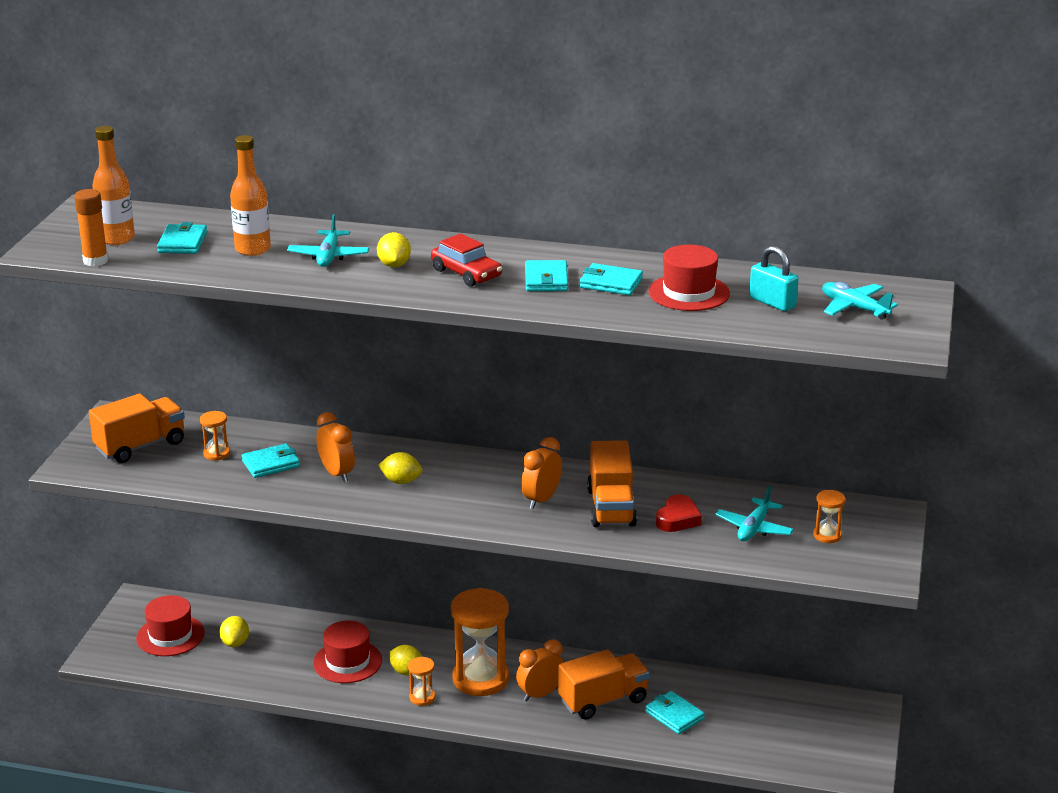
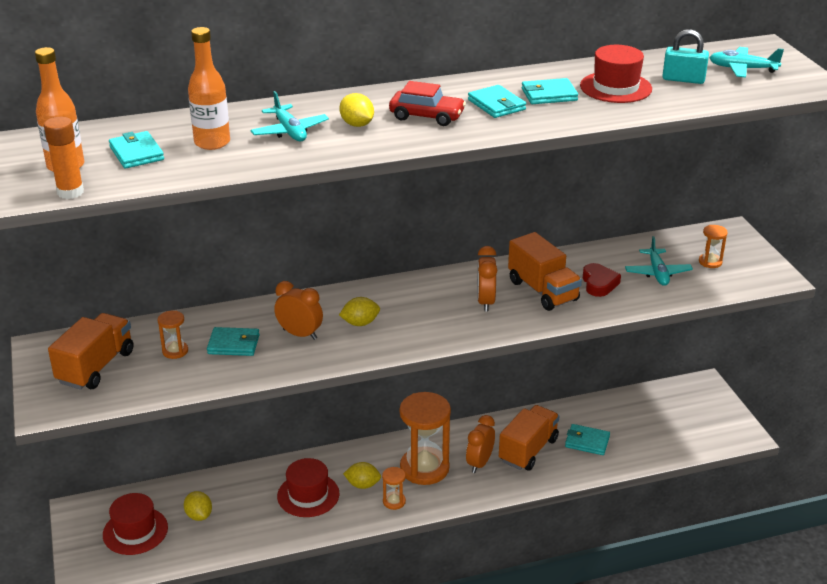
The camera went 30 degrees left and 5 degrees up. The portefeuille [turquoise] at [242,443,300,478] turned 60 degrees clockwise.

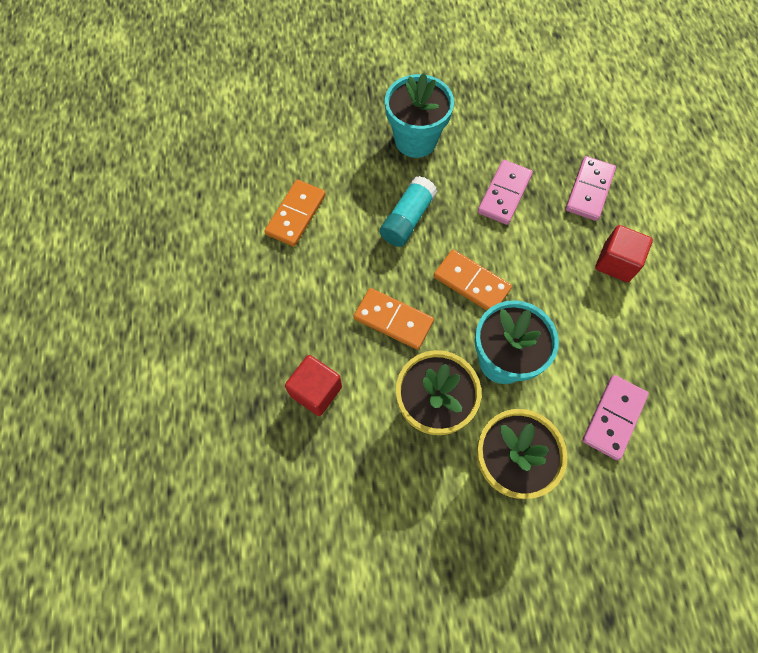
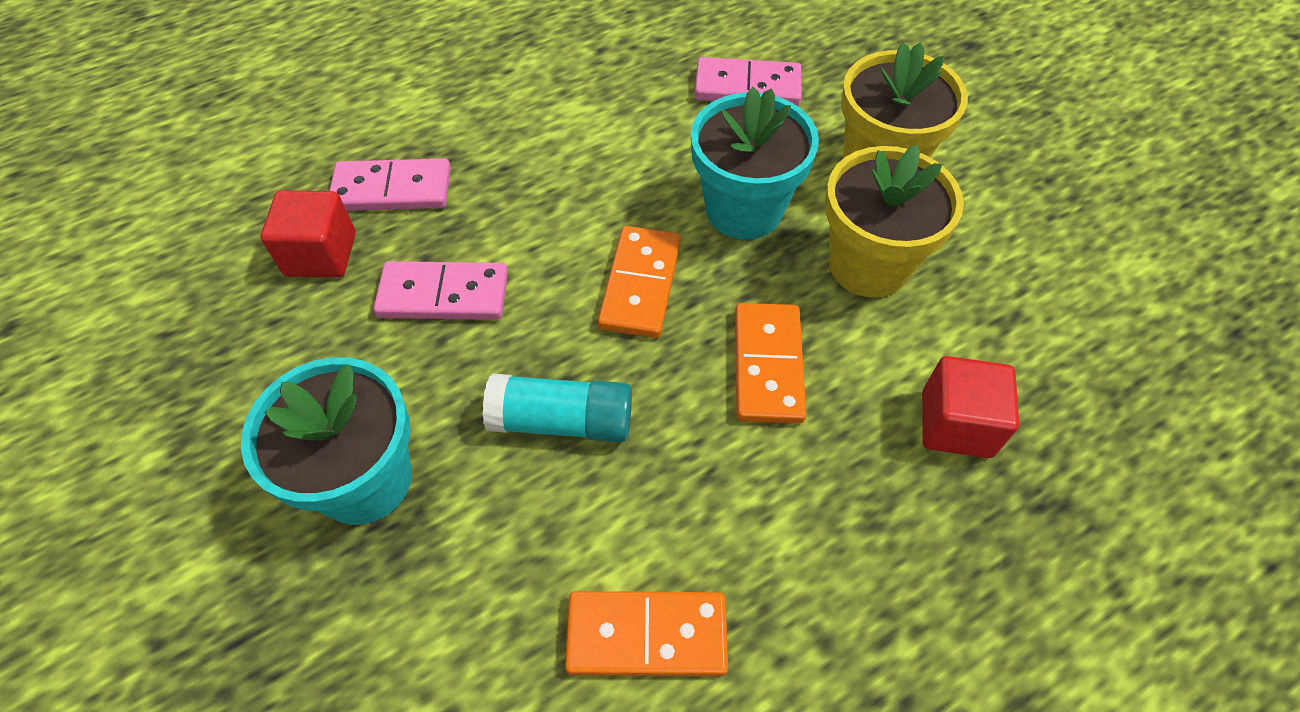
The camera went 115 degrees left and 10 degrees down. The cube [rouge] moved from [595,225,653,282] to [261,190,356,278].

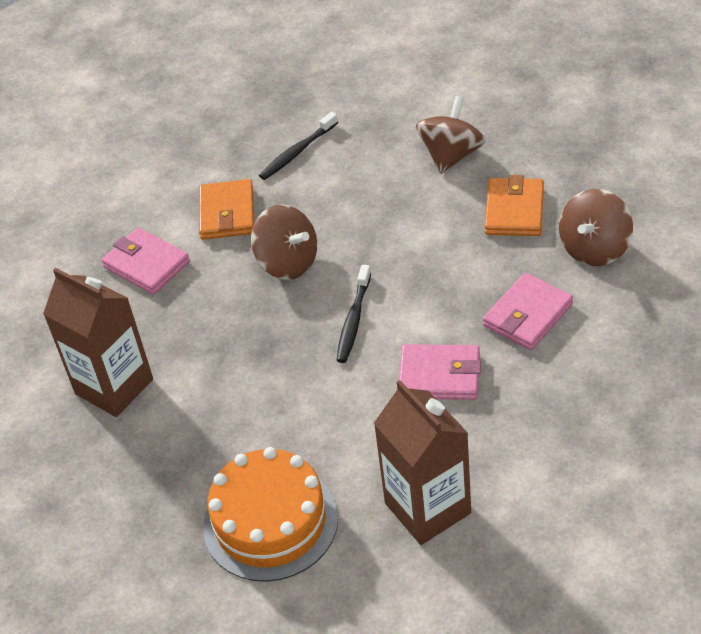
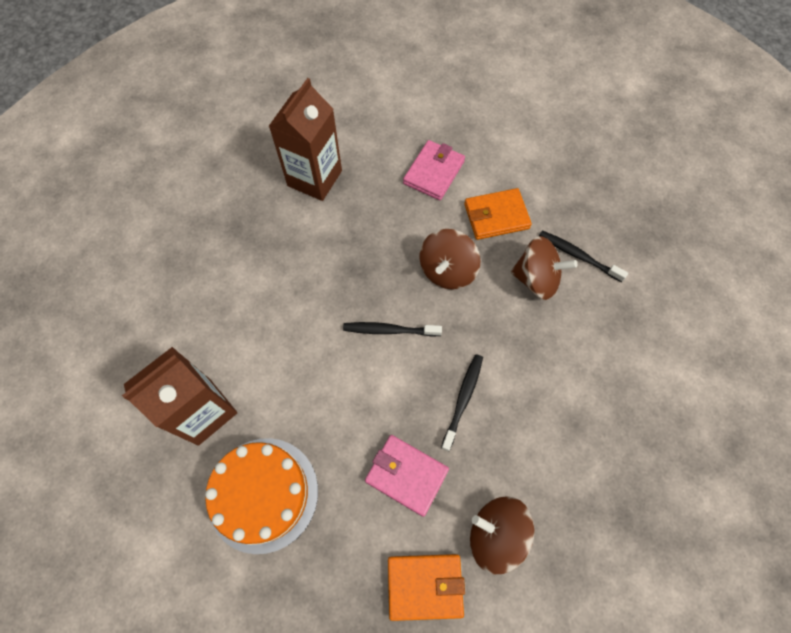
The camera went 75 degrees right and 20 degrees up. The toupie [marron] moved from [416,96,486,174] to [511,236,577,300]. The portefeuille [orange] moved from [485,175,544,236] to [388,554,465,621]. The portefeuille [rose] at [399,344,481,400] disappeared. The gâteau [orange] moved from [203,447,338,582] to [205,438,318,554]. The brosse à dents [noir] at [441,354,483,451] appeared.

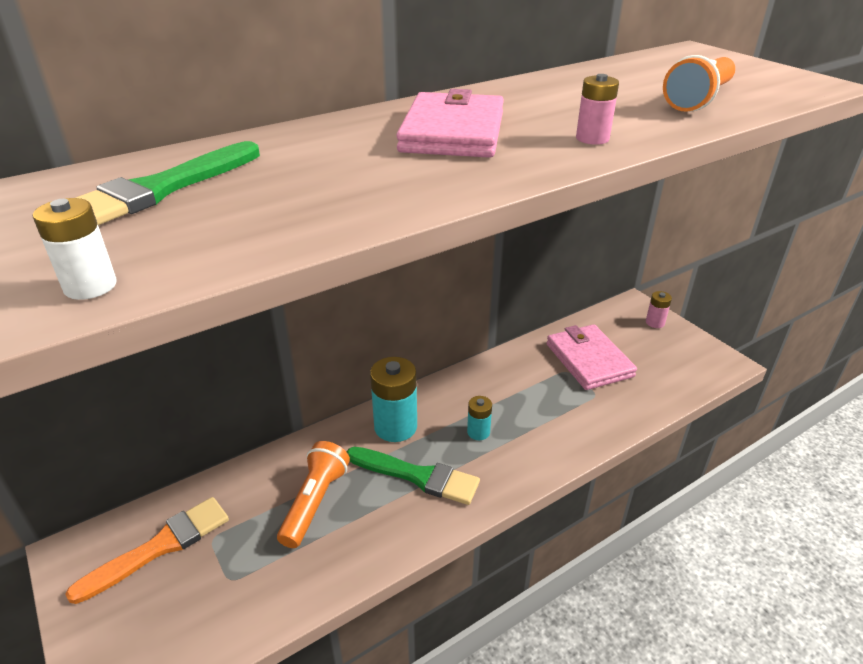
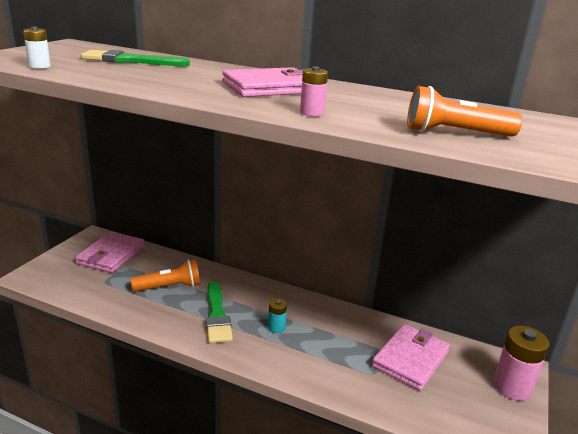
The camera went 55 degrees right and 10 degrees down. The pile [rose] at [646,291,672,328] changed to 1.89 times the size. The pile [turquoise] at [370,357,417,442] disappeared. The pinceau [orange] at [65,497,229,604] was replaced by the portefeuille [rose] at [75,232,144,273].

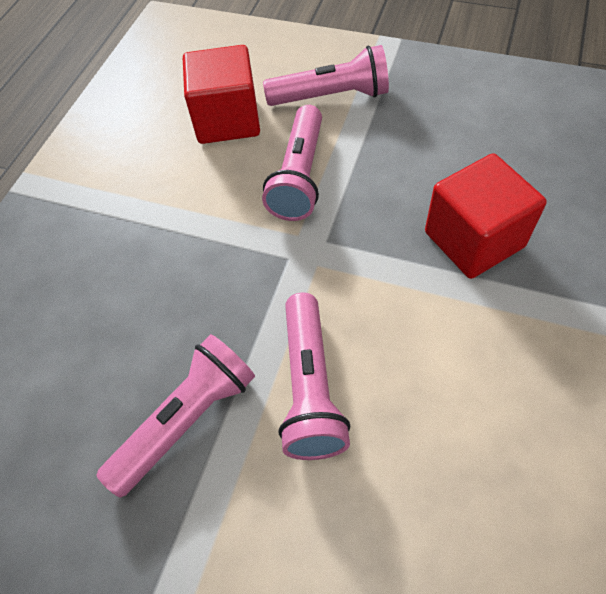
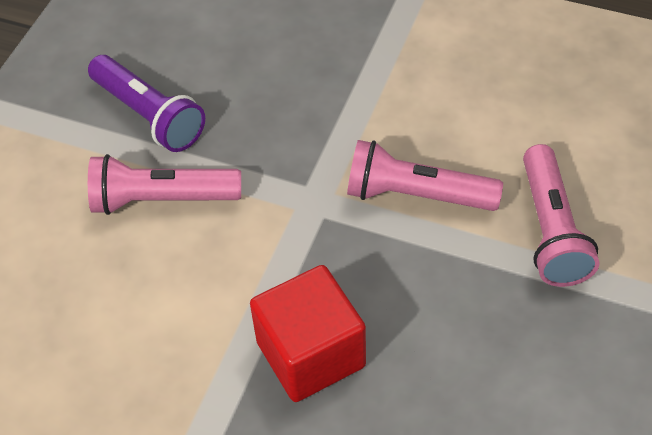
The camera went 90 degrees right and 5 degrees down. The cube [rouge] at [183,45,260,144] disappeared. The lampe de poche [rose] at [96,334,255,498] became the lampe de poche [violet] at [88,55,205,152].

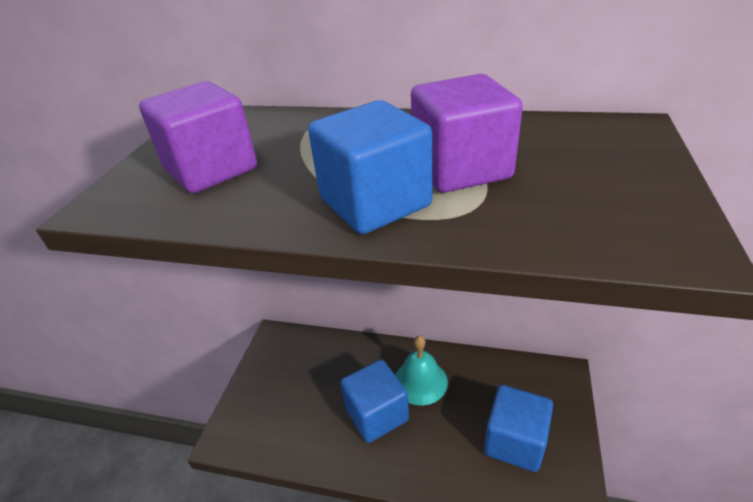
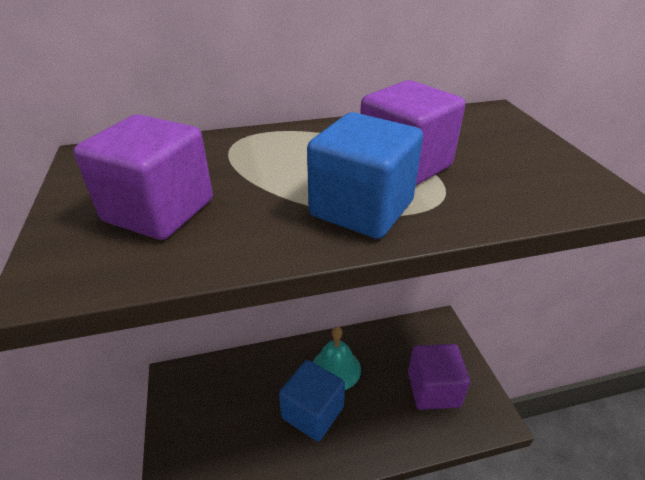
The camera went 30 degrees left and 0 degrees up. The cube [bleu] at [484,385,553,472] became the cube [violet] at [408,344,470,410].

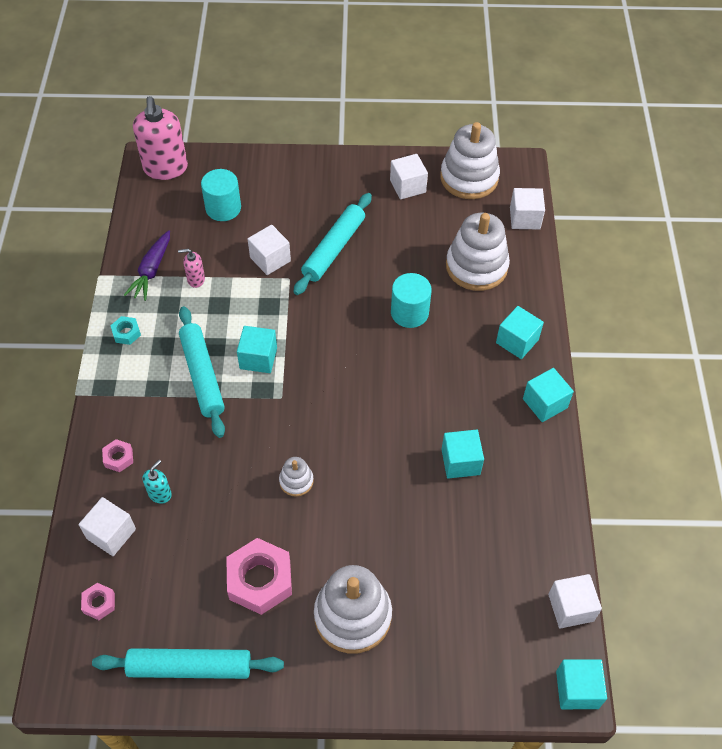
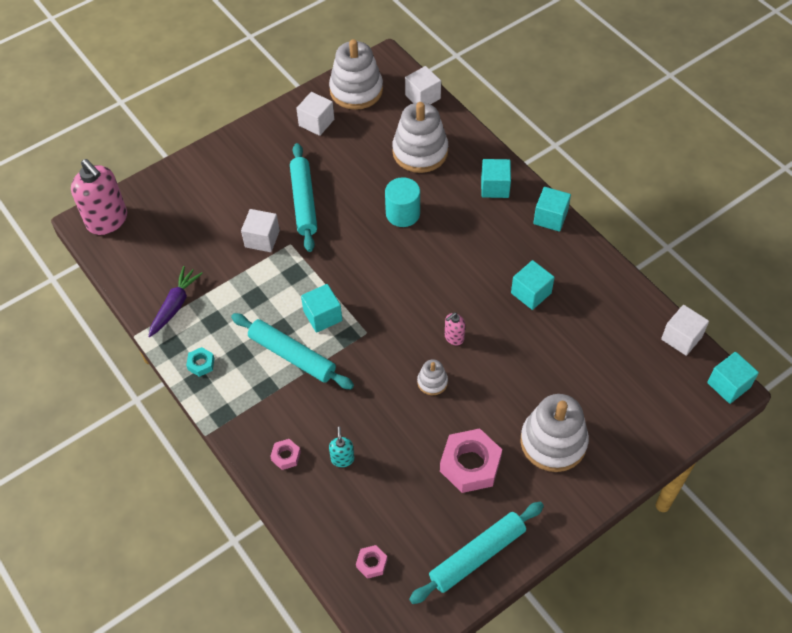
The camera went 35 degrees left and 0 degrees up. The cylindre [turquoise] at [201,169,241,221] disappeared. The carotte [violet] at [124,230,170,301] turned 135 degrees counterclockwise. The distributeur de savon [rose] moved from [178,249,205,288] to [445,312,465,345]. The cube [blanc] at [79,497,136,556] disappeared.

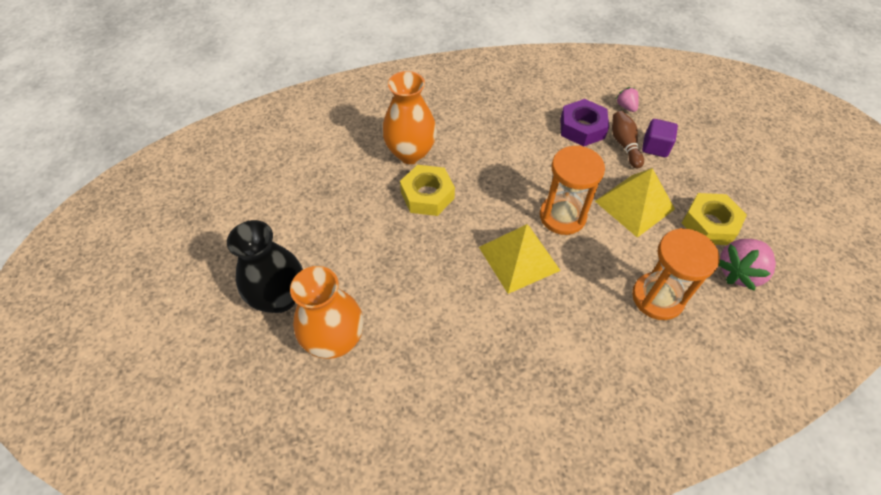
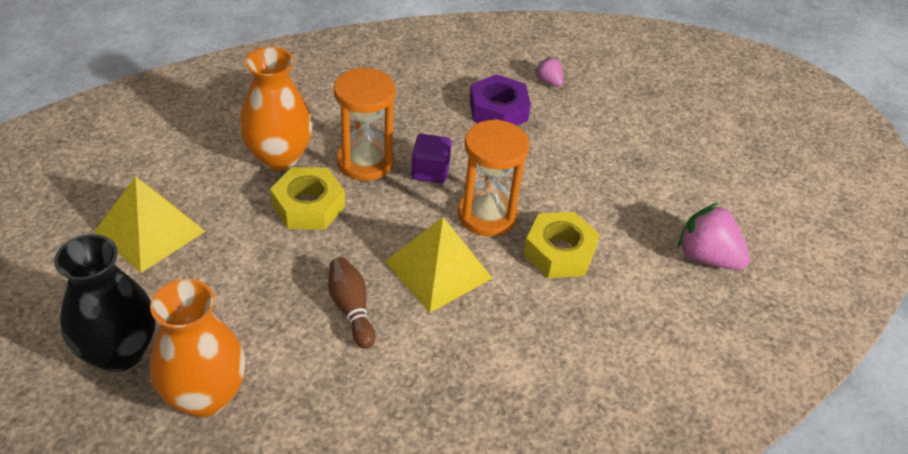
The camera went 15 degrees left and 10 degrees down. The quille [marron] moved from [612,111,644,169] to [328,257,375,349]. The cube [violet] moved from [642,119,678,157] to [411,134,452,183]. The pyramide [jaune] moved from [595,168,675,238] to [94,176,206,273]. The écrou [jaune] moved from [682,193,747,245] to [523,212,600,278]. The sablier [orange] moved from [632,228,720,320] to [334,67,396,181]. The fraise [rose] at [719,239,776,291] turned 90 degrees clockwise.

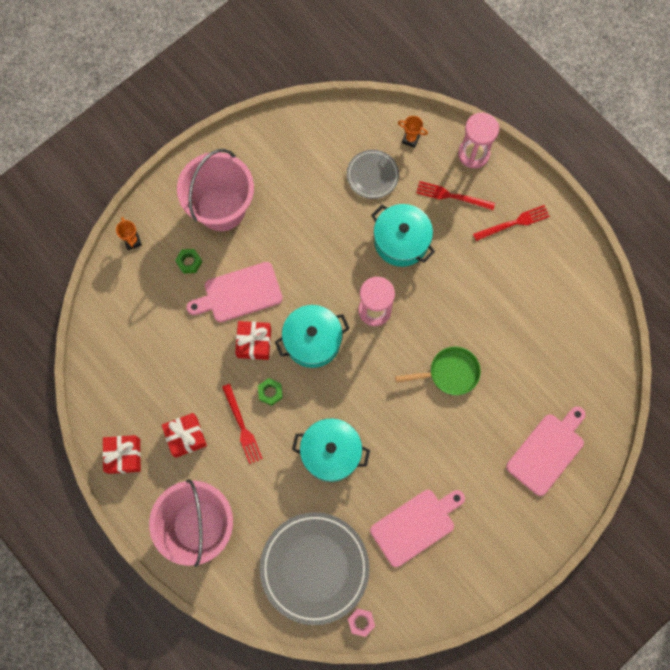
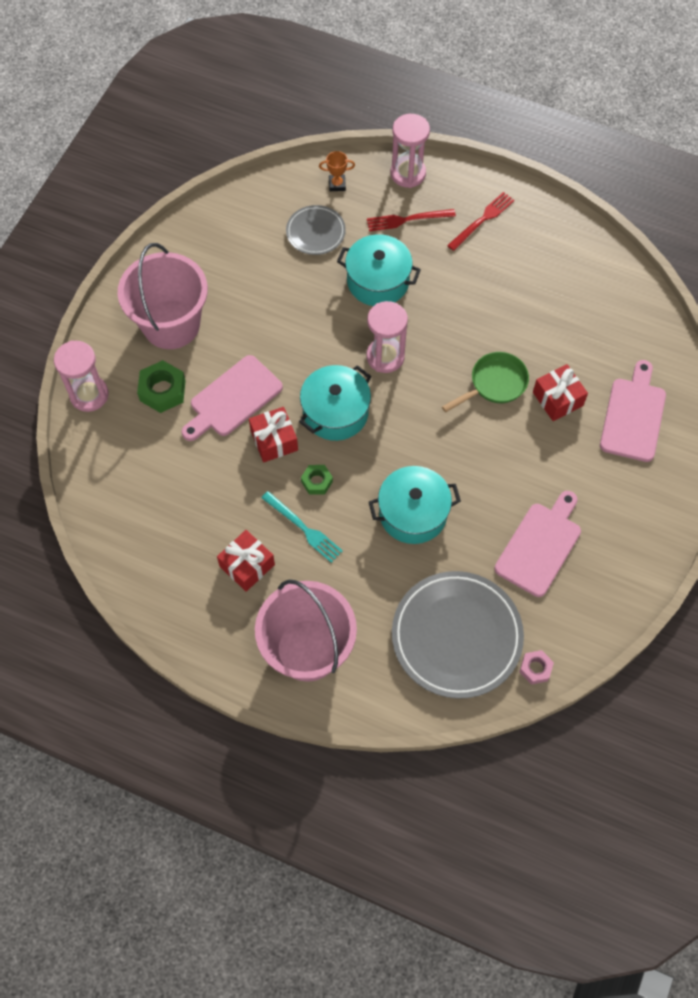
The camera went 25 degrees left and 10 degrees down. The trophée [orange] at [116,217,142,250] was replaced by the sablier [rose] at [54,340,109,412]. The écrou [vert] at [175,249,202,274] changed to 1.64 times the size. The fourchette [rouge] at [222,384,263,464] became the fourchette [turquoise] at [261,491,343,563]. The cadeau [rouge] moved from [102,435,141,474] to [533,364,588,421].

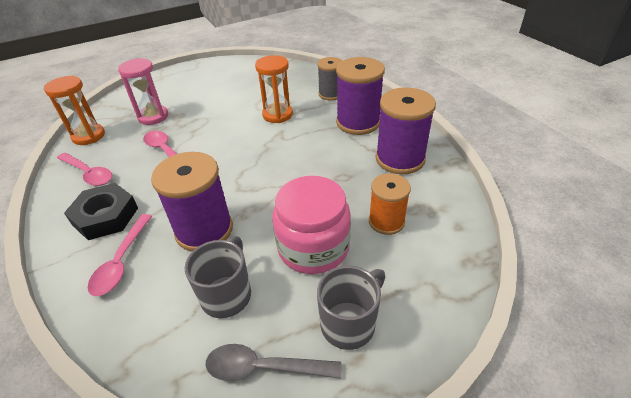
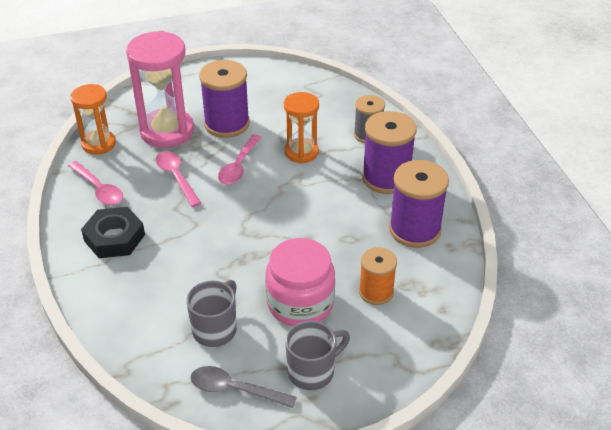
The camera went 10 degrees right and 0 degrees up. The sablier [rose] at [118,58,168,125] changed to 1.64 times the size. The bobine [violet] moved from [151,152,233,252] to [199,60,250,138]. The cuillère [rose] moved from [88,214,152,296] to [218,134,261,185].

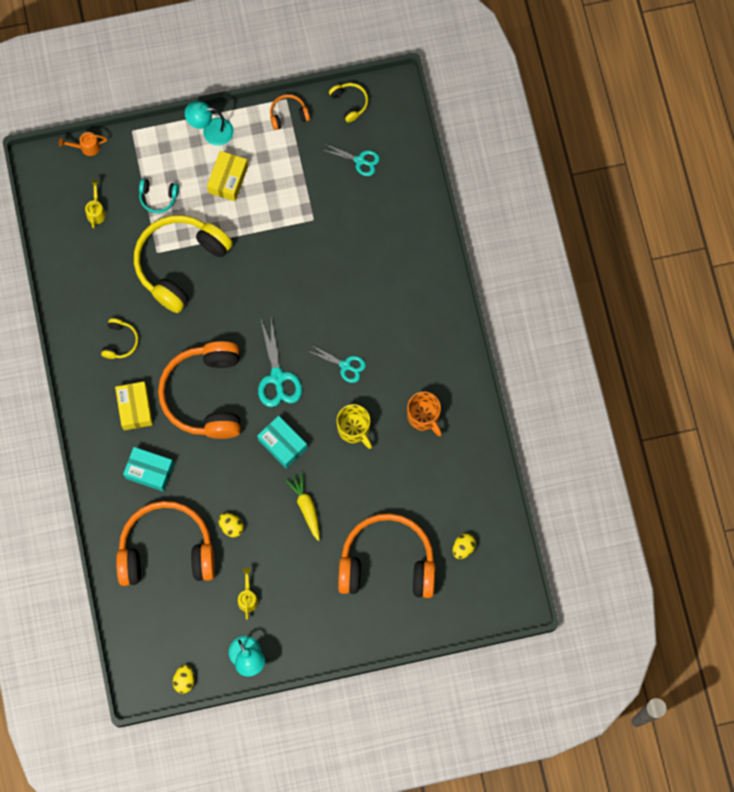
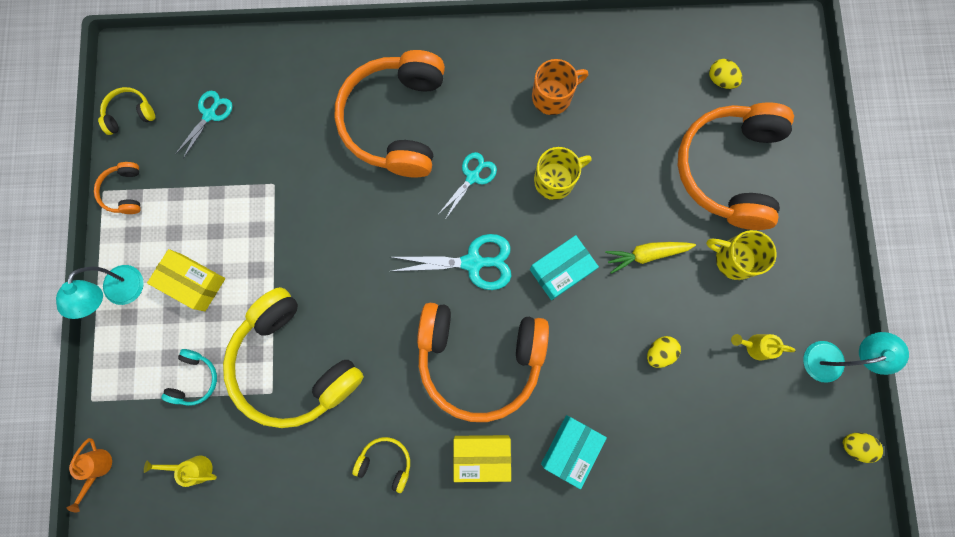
The camera went 80 degrees left and 5 degrees up. The casque audio [orange] moved from [116,501,215,586] to [335,50,445,178]. The tasse [jaune] at [706,230,776,280] appeared.

